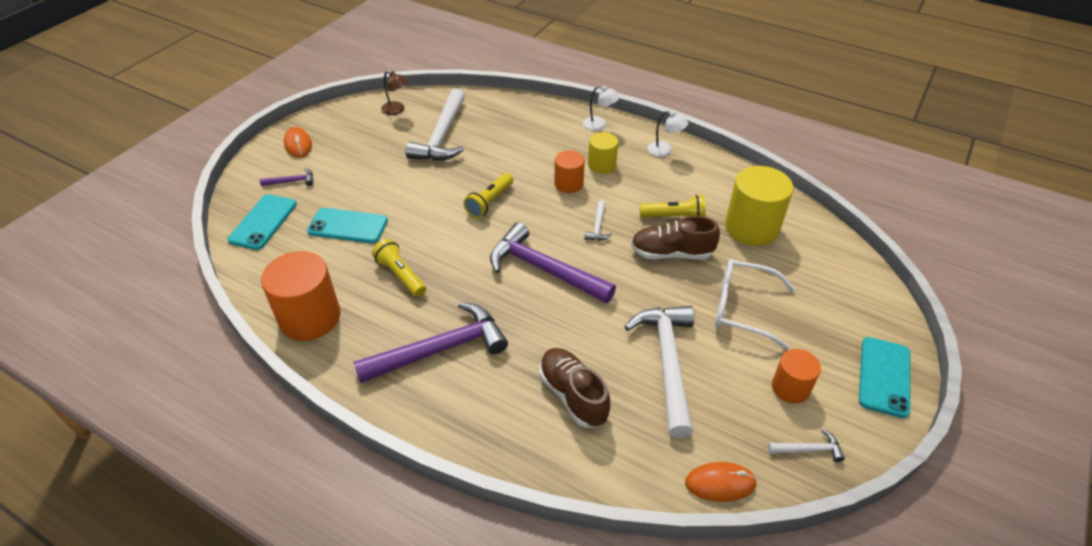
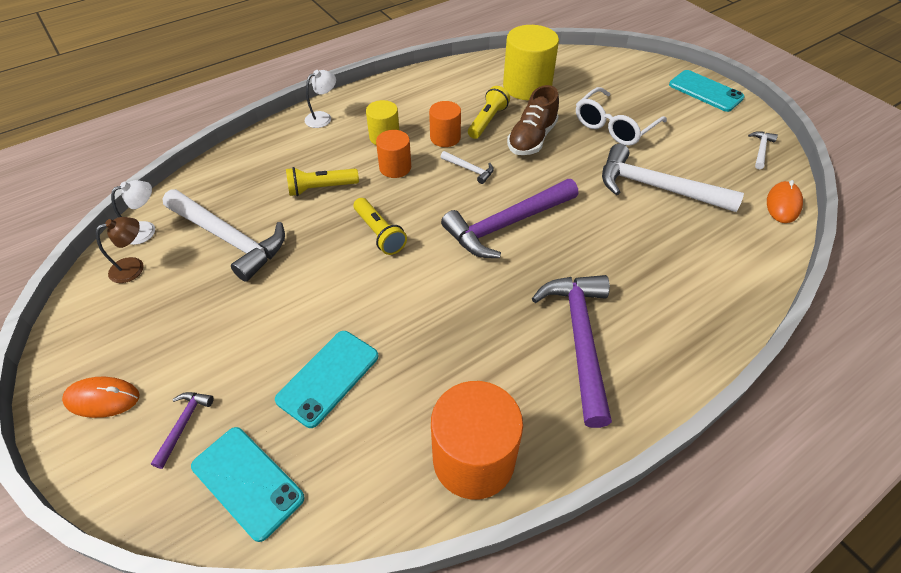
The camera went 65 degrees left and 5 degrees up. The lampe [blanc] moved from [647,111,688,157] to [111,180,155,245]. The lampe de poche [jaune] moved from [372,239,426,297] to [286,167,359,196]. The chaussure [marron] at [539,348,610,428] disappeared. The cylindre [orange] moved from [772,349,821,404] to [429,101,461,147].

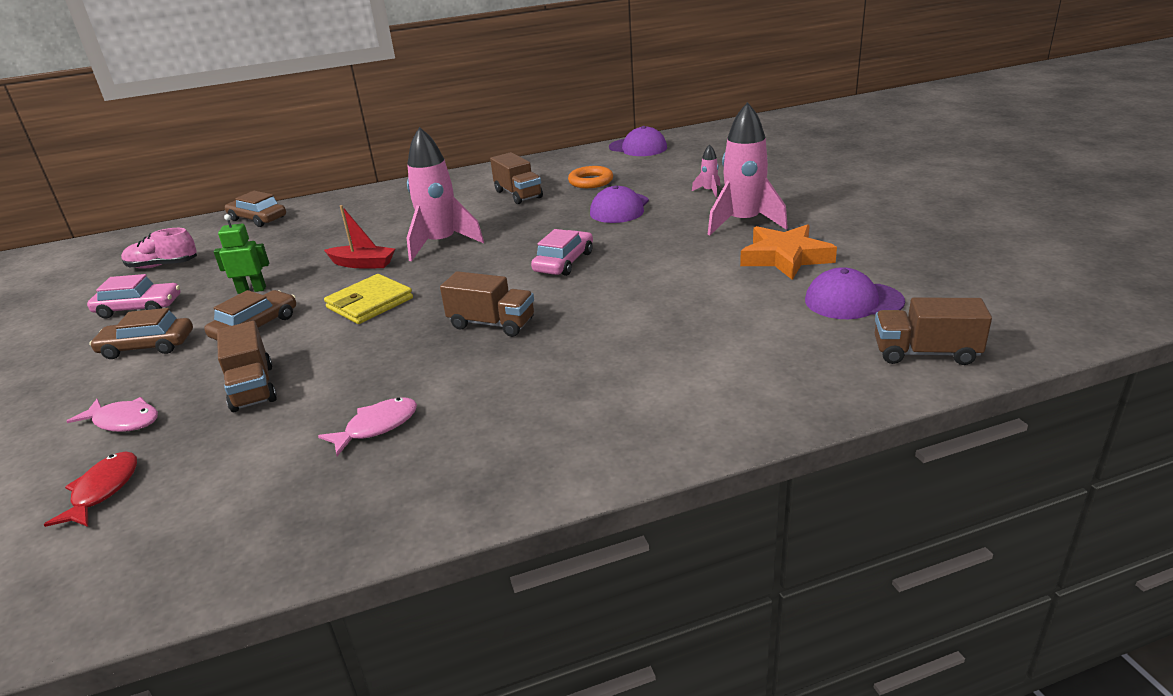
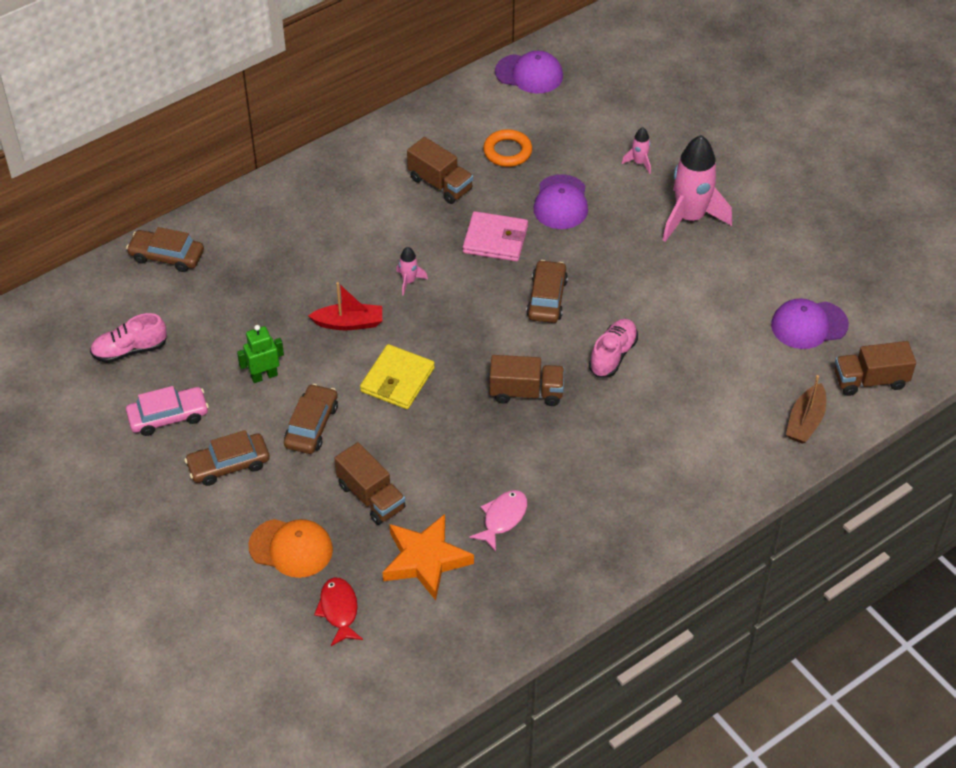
The camera went 20 degrees left and 20 degrees up. The fusée [rose] at [407,127,484,262] changed to 0.44 times the size. The étoile [orange] moved from [740,224,837,280] to [383,514,474,600]. The voiture [rose] at [531,229,593,276] became the voiture [marron] at [526,260,568,323]. The poisson [rose] at [66,397,158,432] was replaced by the casquette [orange] at [248,519,333,578]. The portefeuille [rose] at [463,211,528,262] appeared. The chaussure [rose] at [589,319,638,378] appeared. The bateau [marron] at [786,375,826,444] appeared.

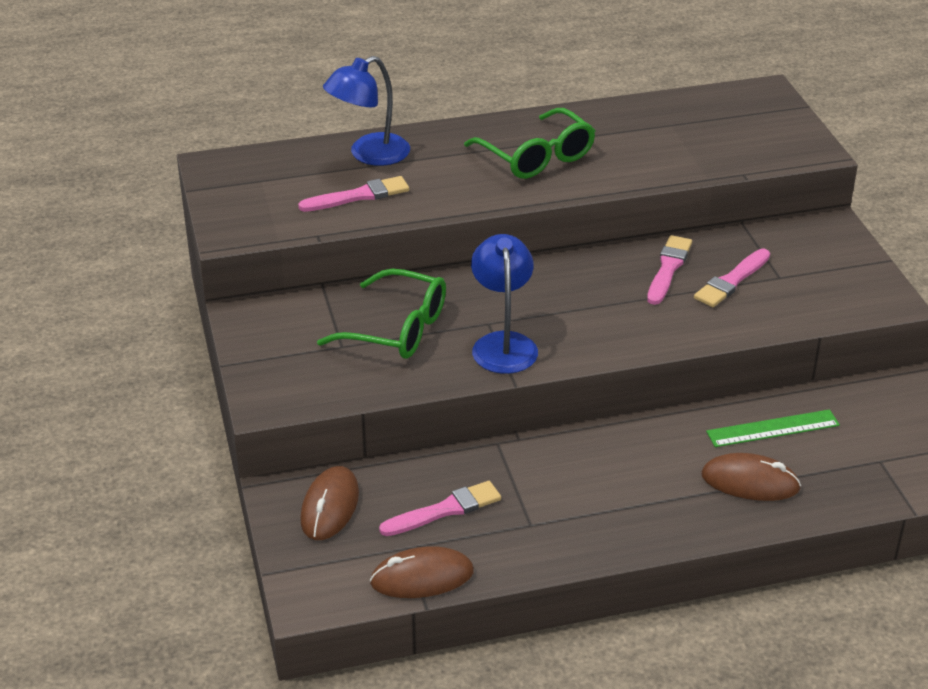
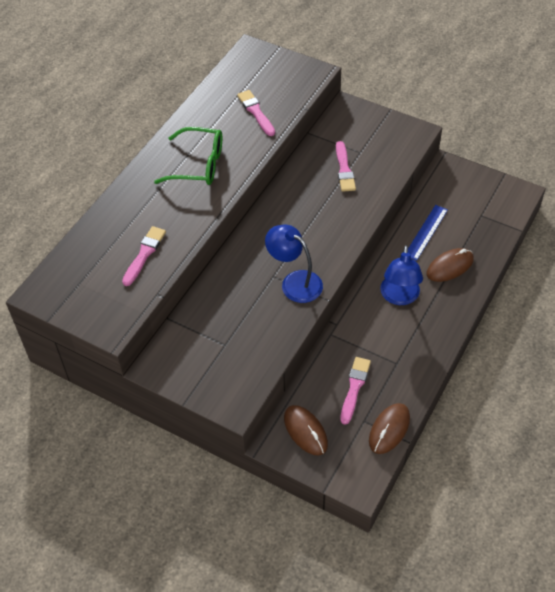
The camera went 45 degrees left and 15 degrees up. The lampe [bleu] moved from [323,56,410,166] to [380,245,423,305]. The pinceau [rose] moved from [647,235,692,305] to [237,90,275,136]. The lunettes [vert] at [317,269,446,359] disappeared. The règle [vert] at [706,409,840,447] became the règle [bleu] at [408,205,448,261].

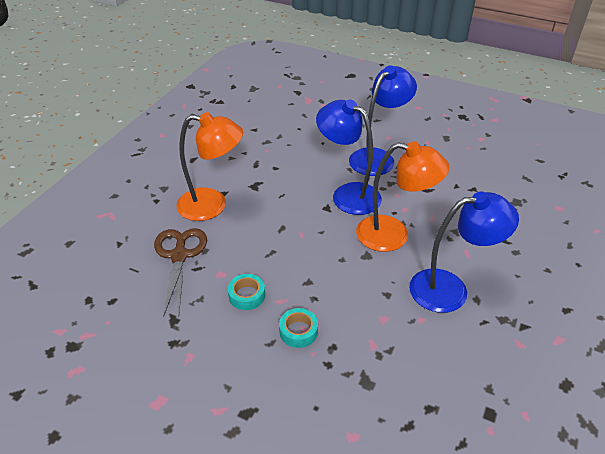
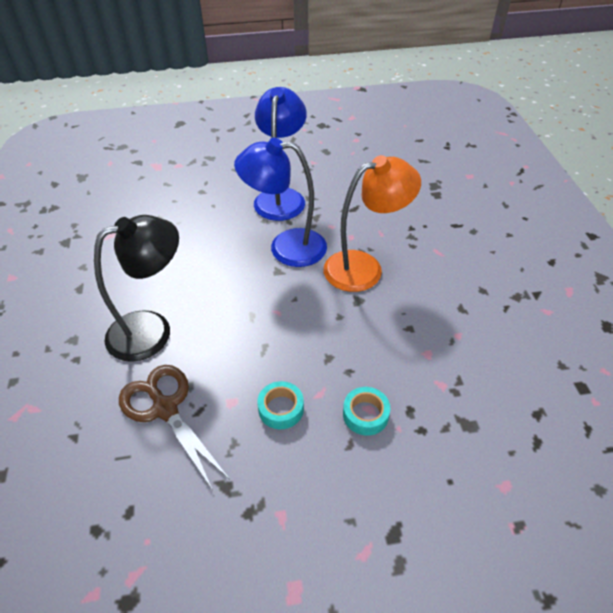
The camera went 35 degrees left and 5 degrees up. The lampe [orange] at [176,112,243,221] became the lampe [noir] at [94,215,179,362]. The lampe [bleu] at [409,192,519,313] disappeared.

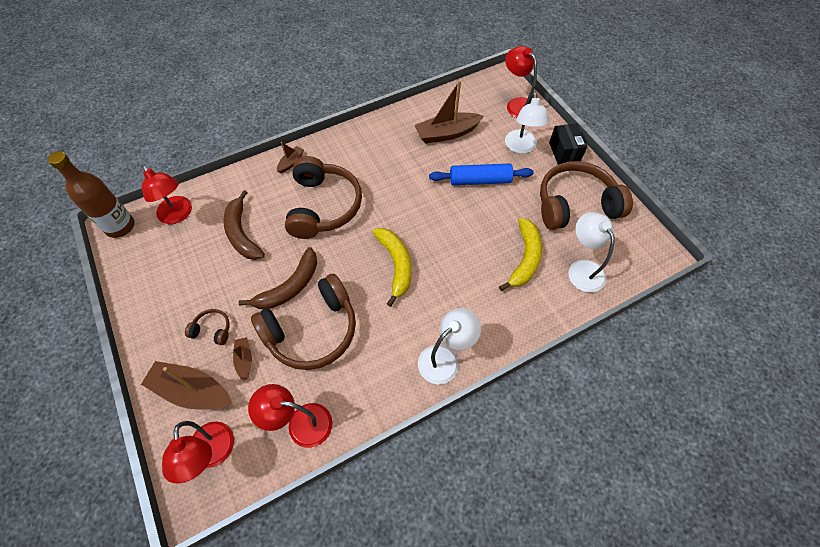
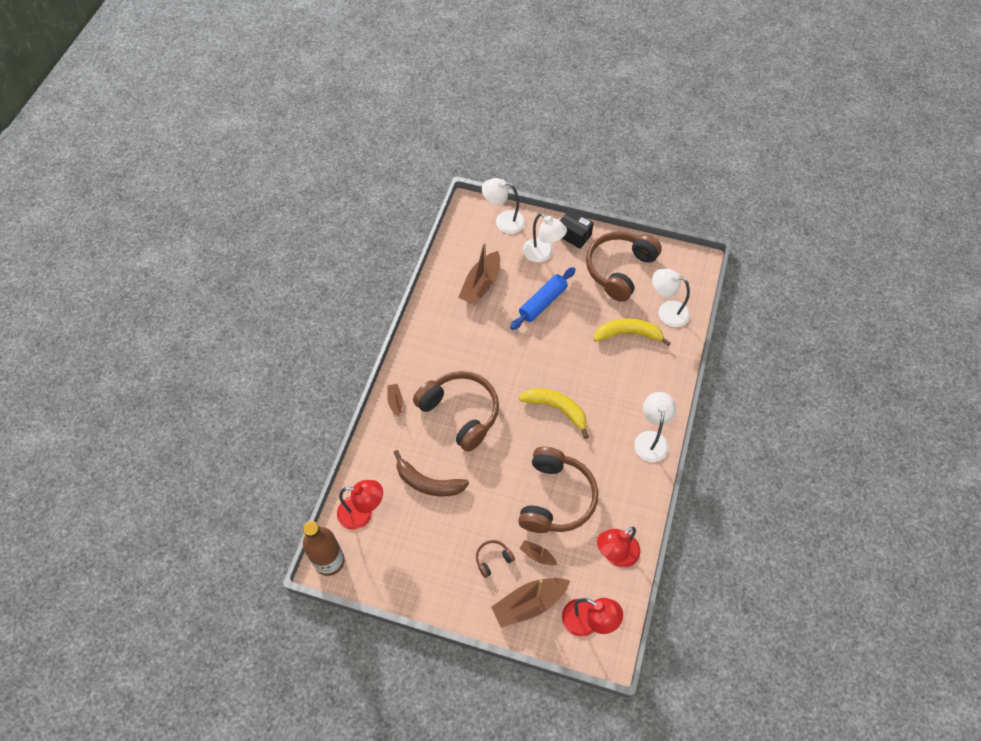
The camera went 45 degrees left and 0 degrees up. The lampe [rouge] at [505,46,537,118] became the lampe [blanc] at [482,178,525,234]. The banane [jaune] at [499,218,542,291] turned 60 degrees counterclockwise. The banane [marron] at [239,247,317,309] disappeared.

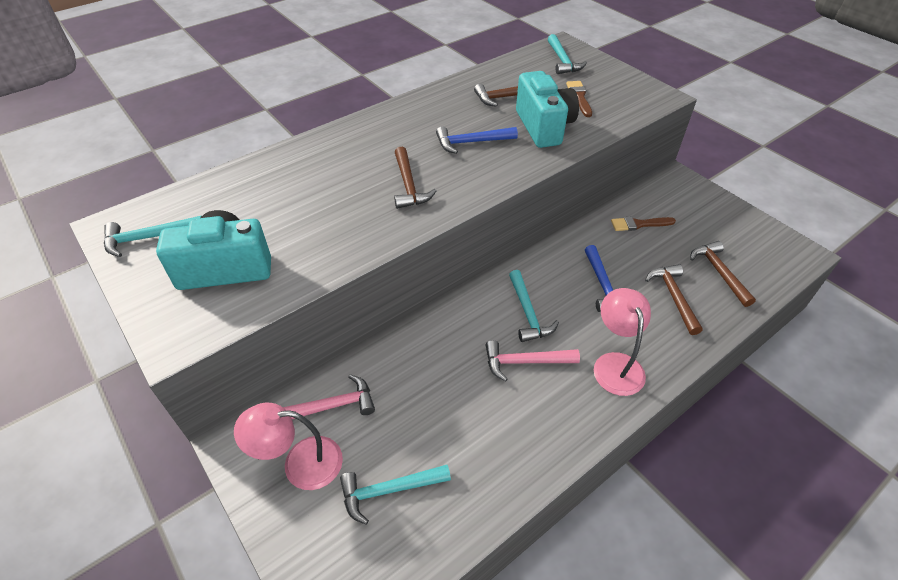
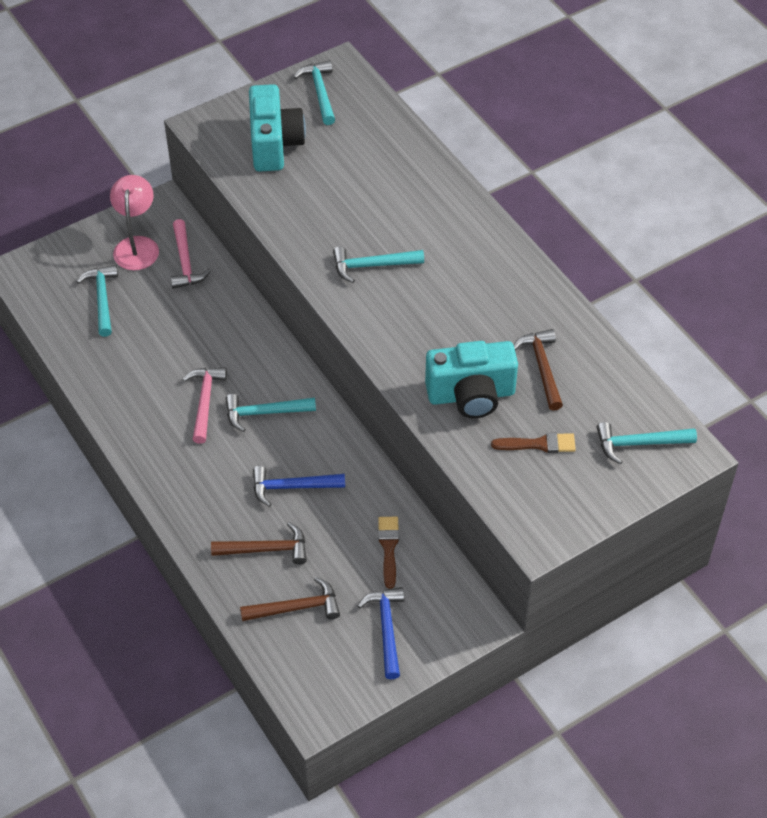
The camera went 95 degrees right and 5 degrees up. The marteau [bleu] moved from [436,126,518,154] to [358,587,404,679]. The marteau [marron] at [394,147,436,209] became the marteau [turquoise] at [333,246,424,283]. The lampe [rose] at [594,288,651,396] disappeared.

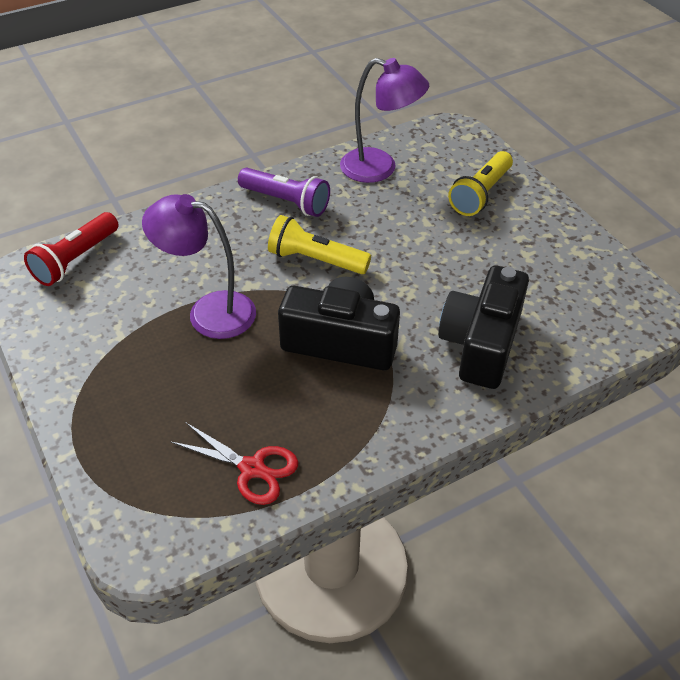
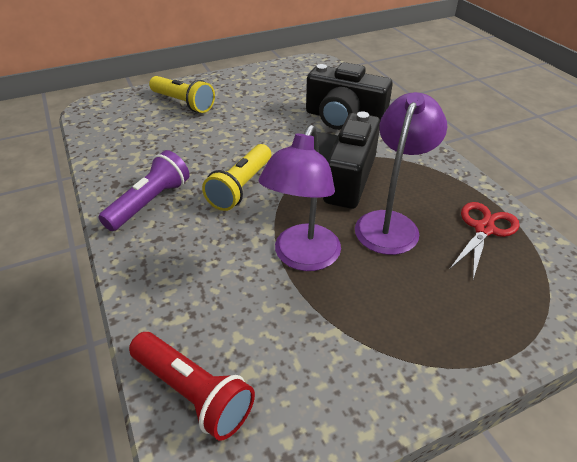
The camera went 85 degrees left and 5 degrees down. The lampe [violet] moved from [340,58,429,183] to [355,92,447,255].

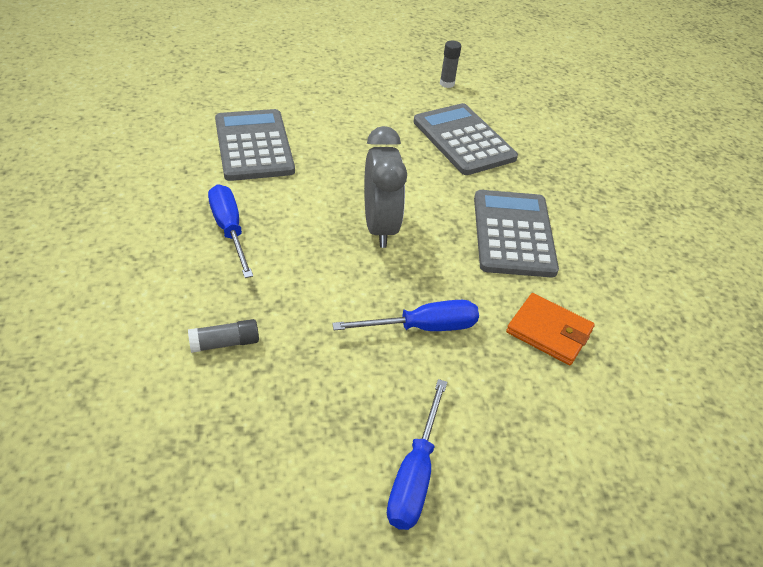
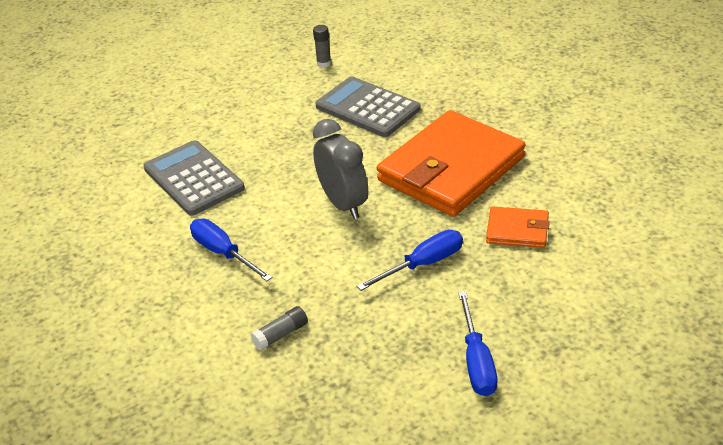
The camera went 15 degrees left and 5 degrees down. The calculatrice [gris] at [474,190,559,277] was replaced by the portefeuille [orange] at [377,110,526,217].

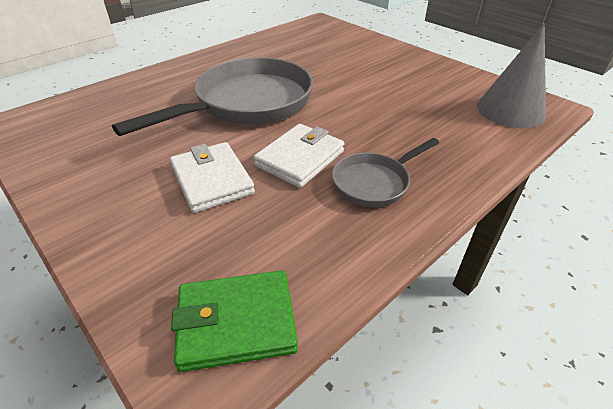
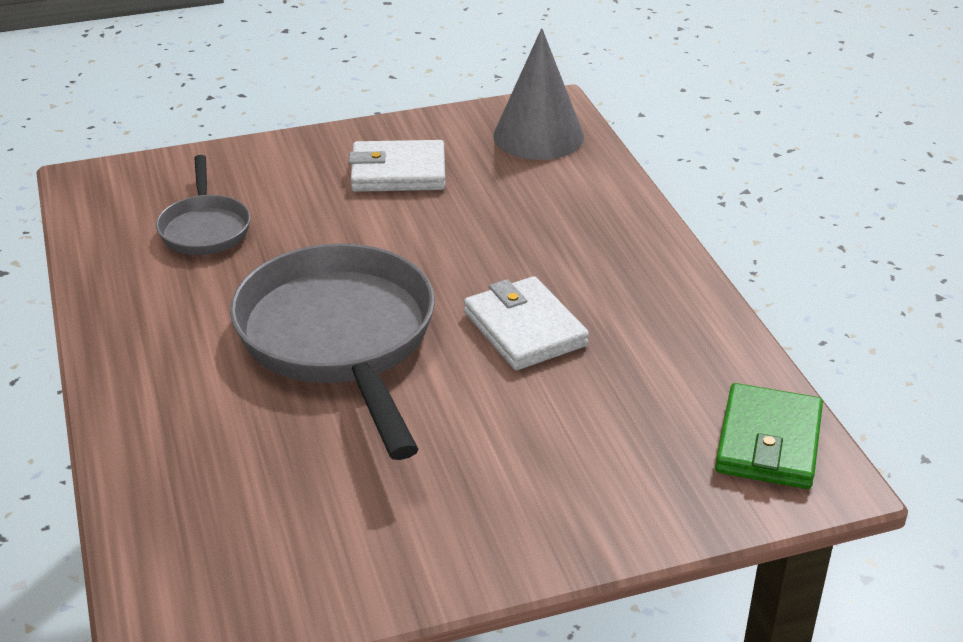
The camera went 65 degrees left and 5 degrees down. The poêle [gris] moved from [332,138,439,207] to [156,155,251,255]. The portefeuille [blanc] moved from [170,142,255,213] to [349,140,445,192].

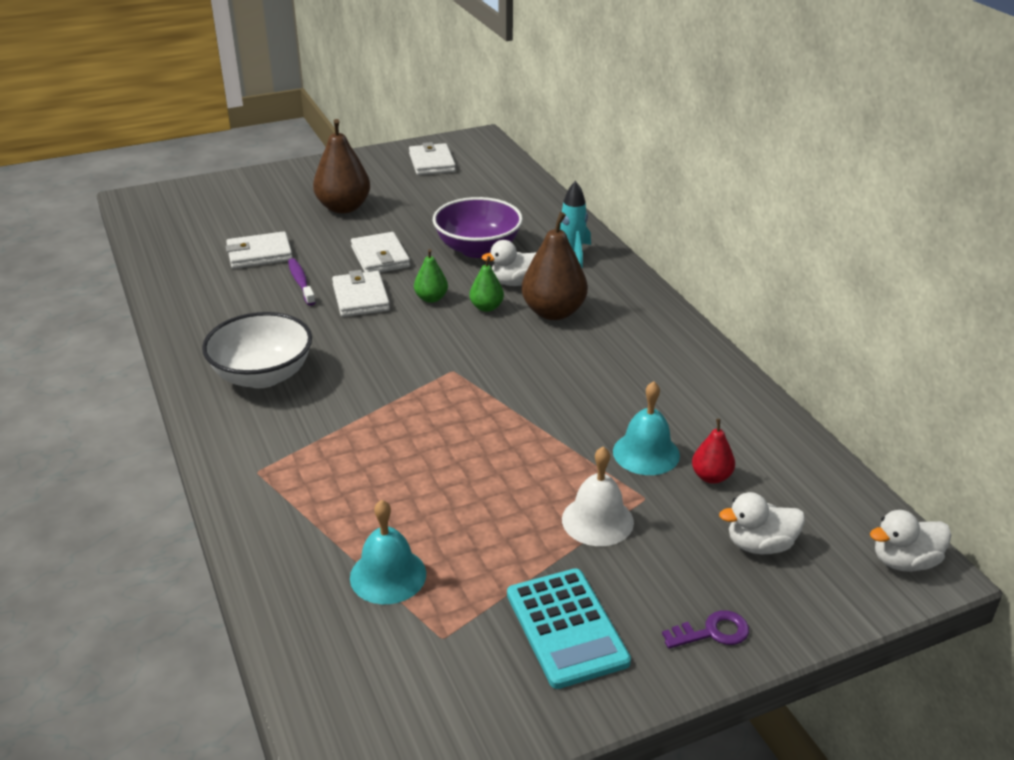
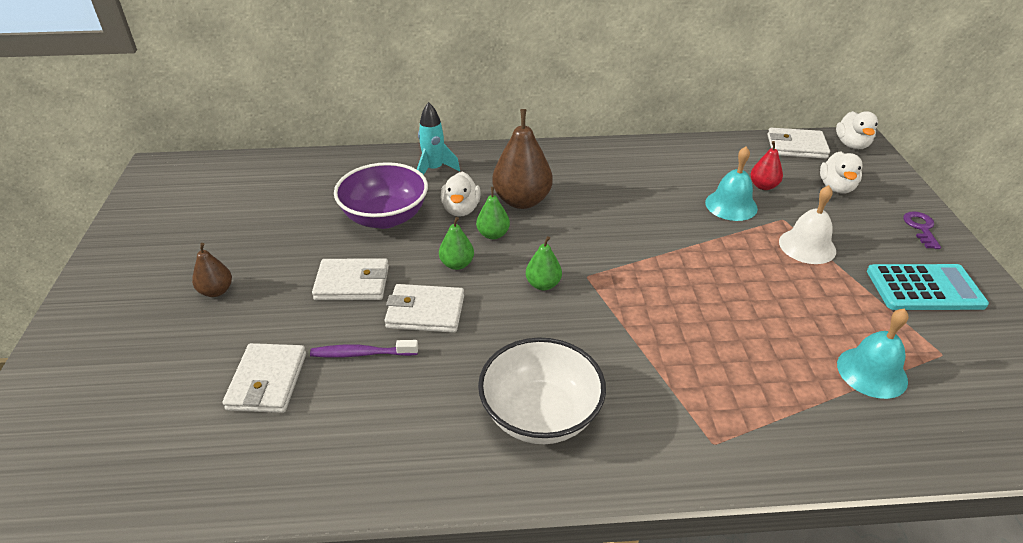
The camera went 70 degrees left and 5 degrees up. The poire [marron] at [313,119,370,214] changed to 0.53 times the size. The portefeuille [blanc] moved from [409,142,456,175] to [767,128,830,159]. The poire [vert] at [526,236,562,290] appeared.

